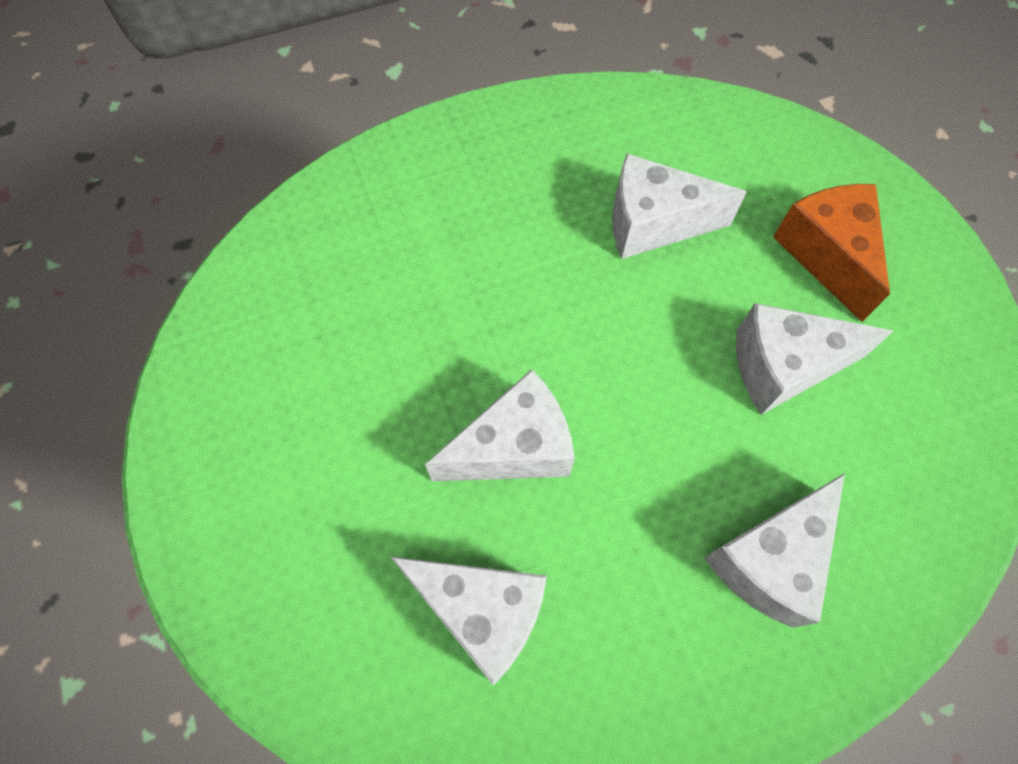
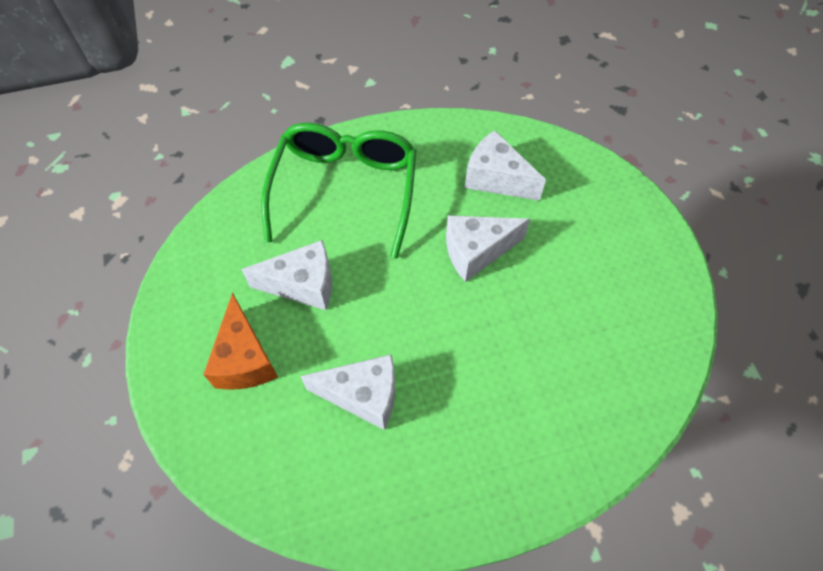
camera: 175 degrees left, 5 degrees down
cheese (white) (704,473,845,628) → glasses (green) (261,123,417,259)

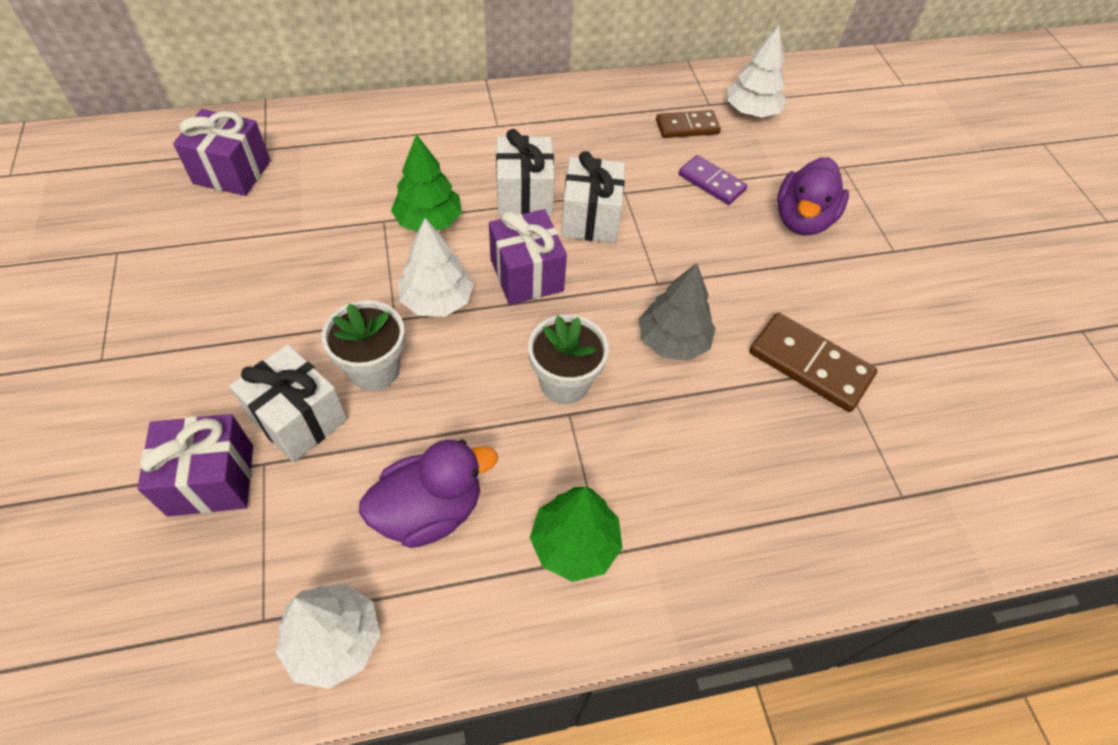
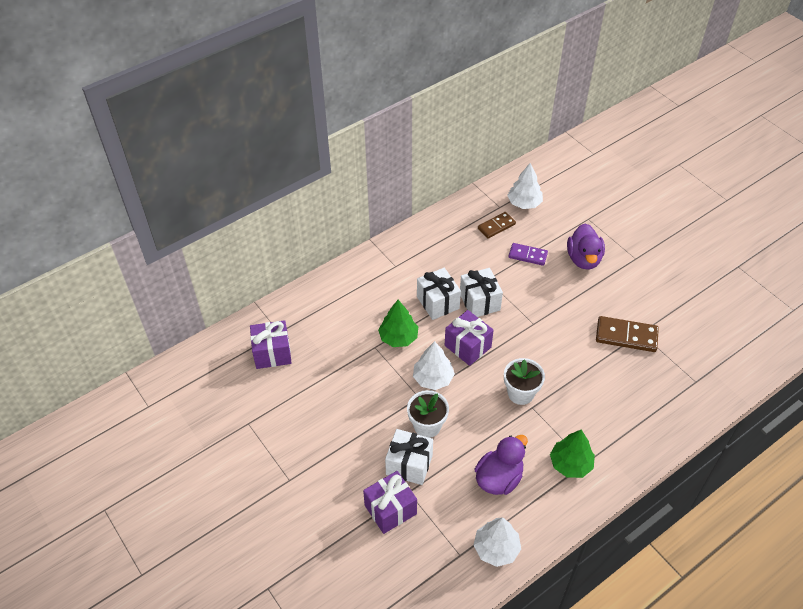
camera: 20 degrees left, 5 degrees down
tree (grey) (639,263,716,361) → -

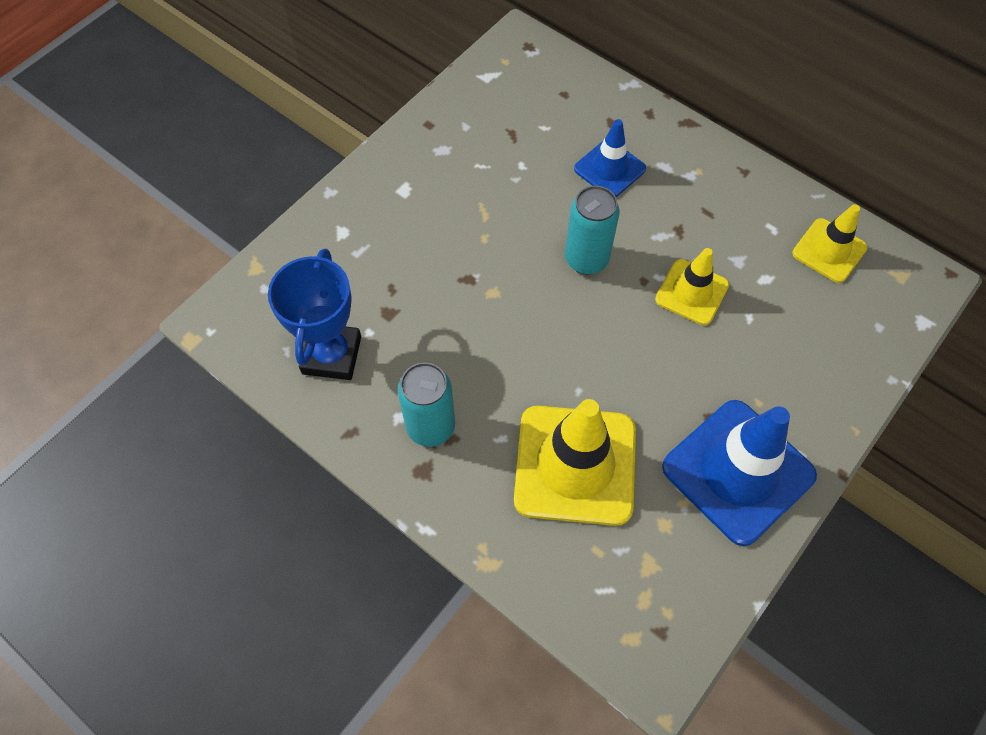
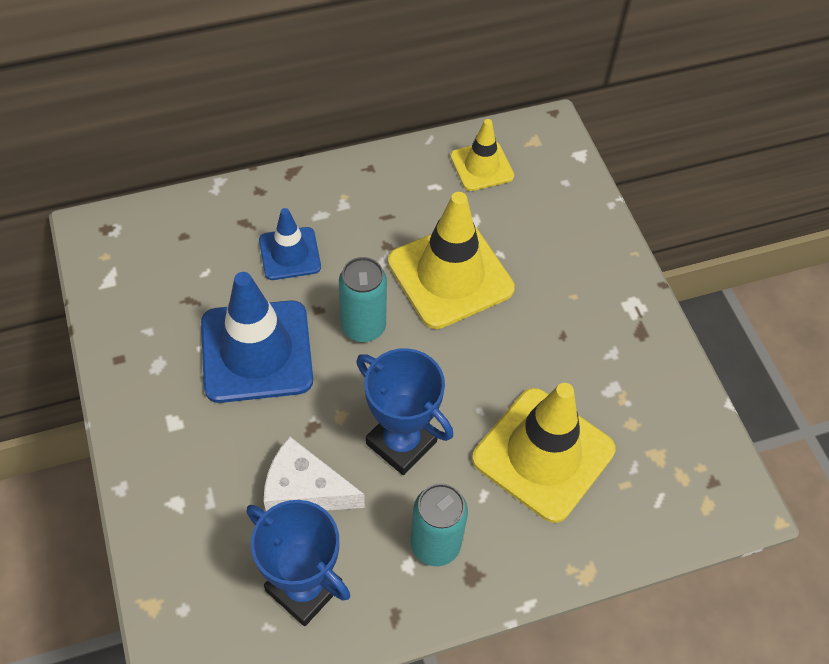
camera: 60 degrees left, 5 degrees down
- → cheese (white) (264,436,365,511)
- → trophy (blue) (356,348,453,475)
traffic cone (blue) (662,400,817,546) → traffic cone (blue) (201,272,313,403), move
traffic cone (yellow) (655,248,729,325) → traffic cone (yellow) (388,192,515,329), x1.78

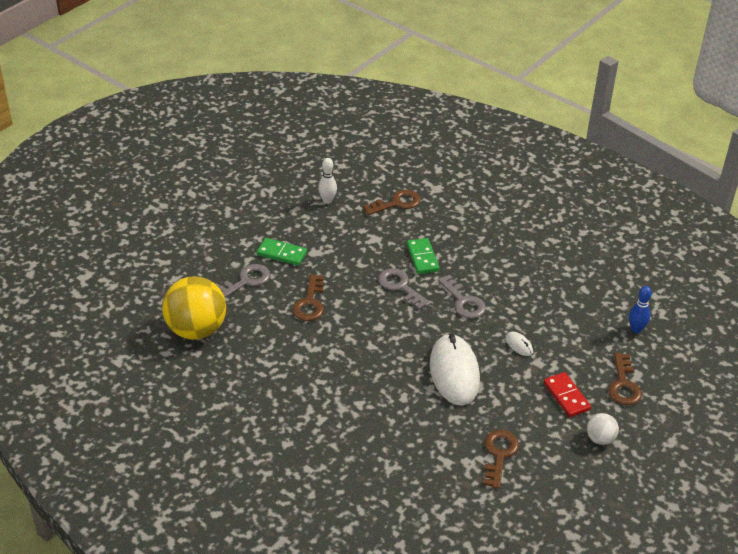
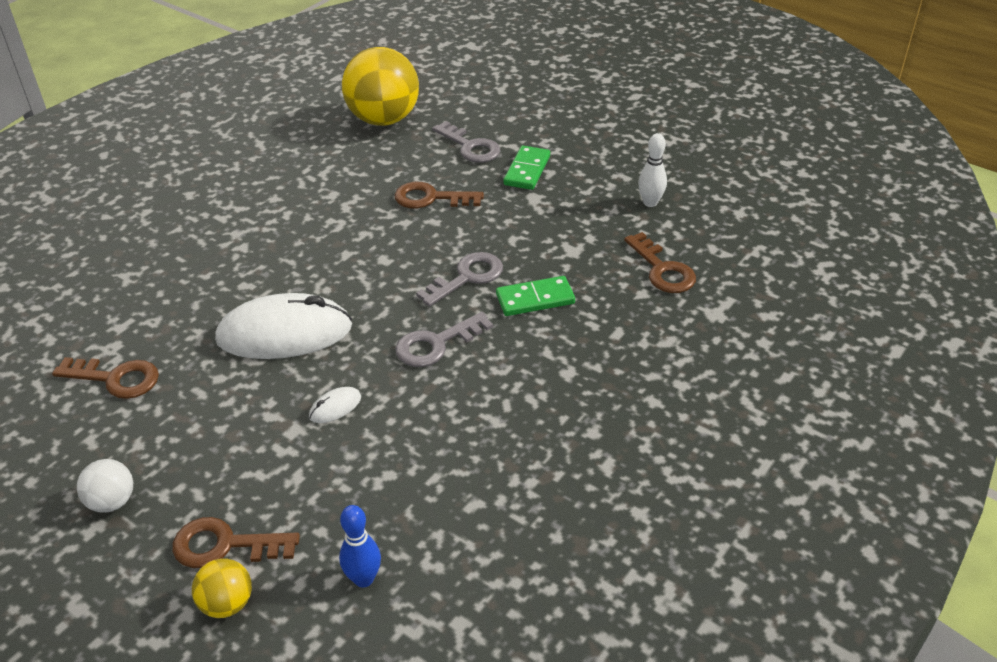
camera: 90 degrees right, 0 degrees up
domino (red) (544,372,591,417) → -
- → ball (yellow) (192,559,252,618)

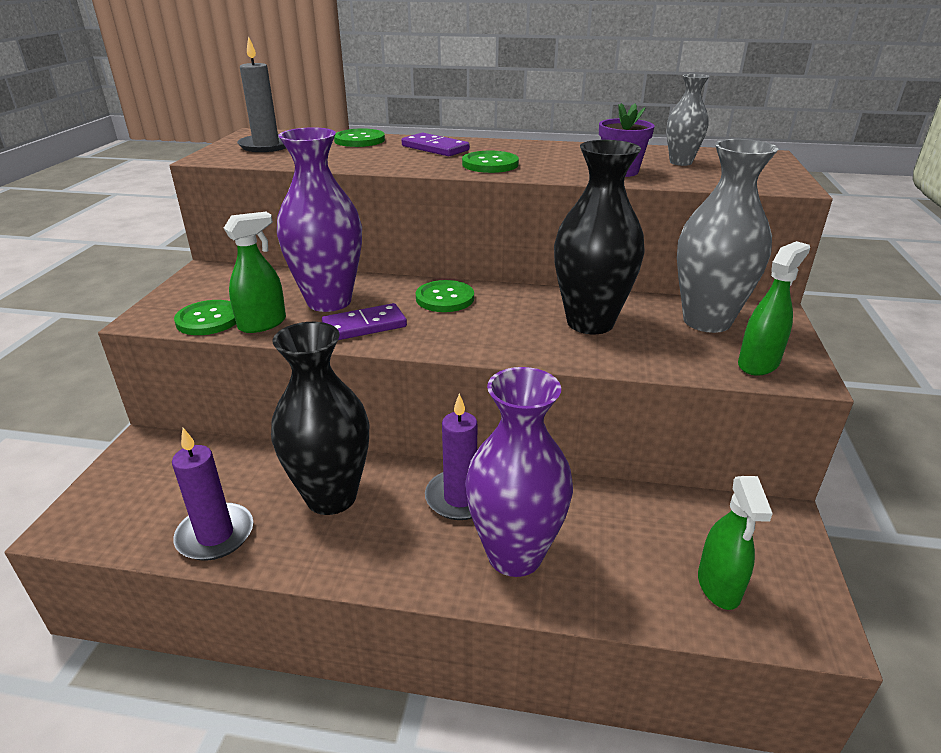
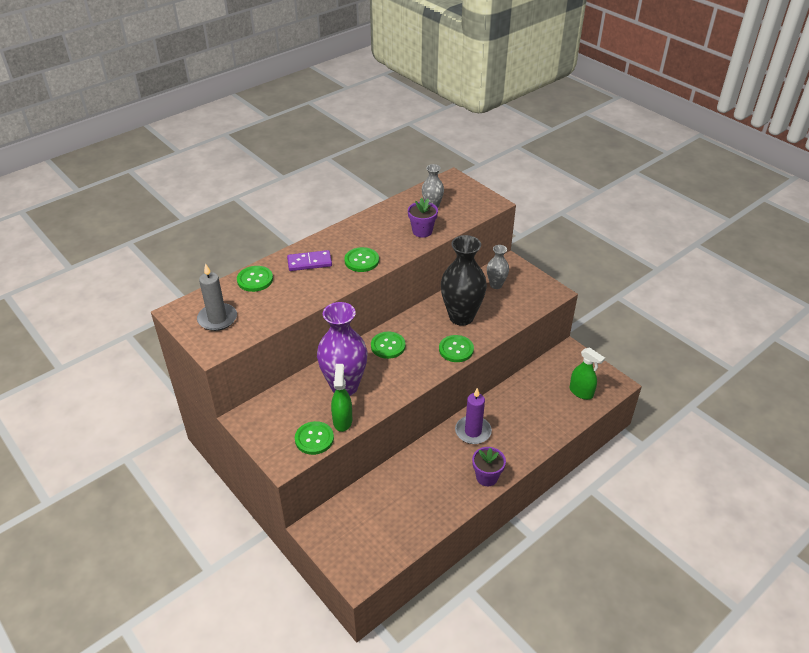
camera: 50 degrees left, 10 degrees up
candle (purple) (172,428,253,561) → -
vase (black) (271,322,369,515) → -
domino (purple) (322,303,407,340) → -
vase (purple) (465,367,573,577) → -
spray bottle (green) (738,241,810,376) → -
- → button (green) (439,335,474,362)
- → flower pot (purple) (472,447,506,486)
vase (grey) (677,139,779,333) → vase (grey) (487,245,509,289), x0.52

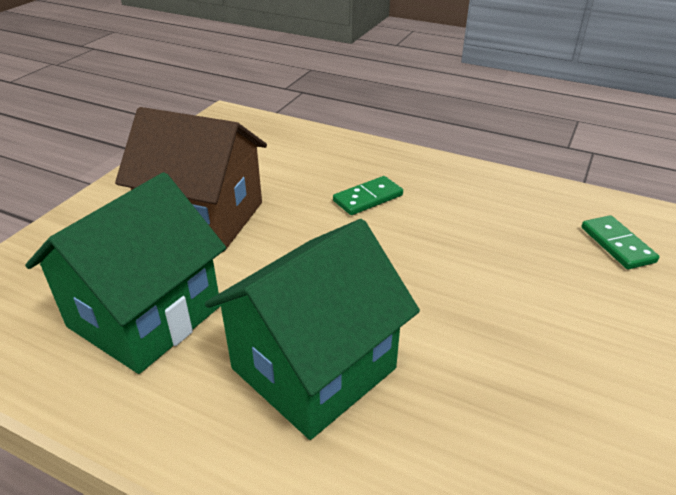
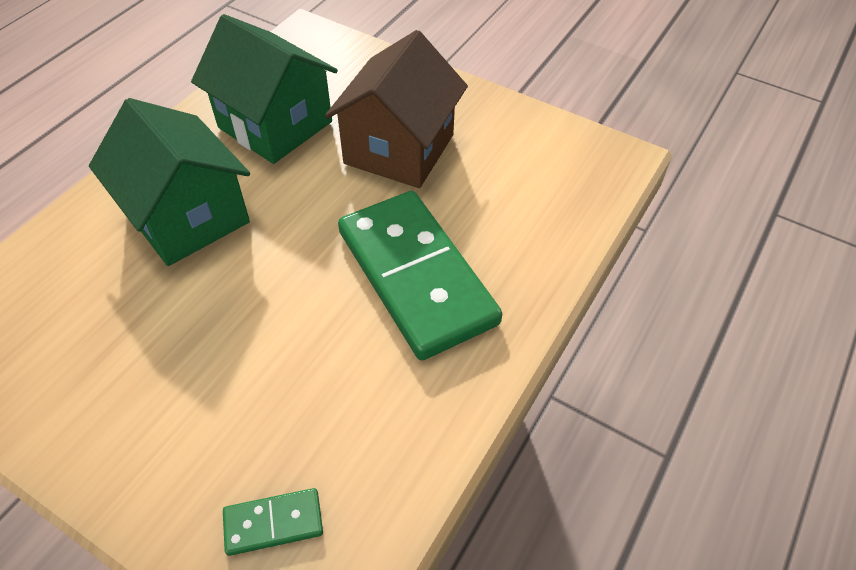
camera: 95 degrees right, 15 degrees up
domino (green) (333,176,403,215) → domino (green) (338,191,502,360), x2.42

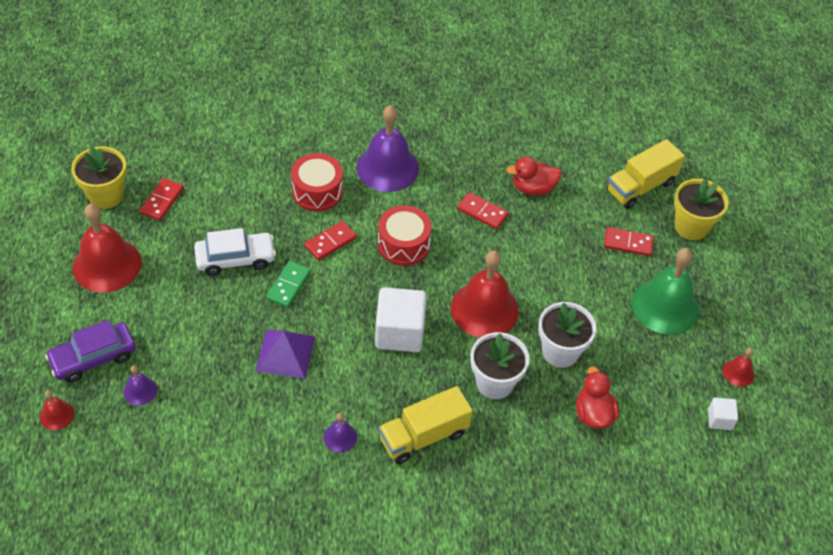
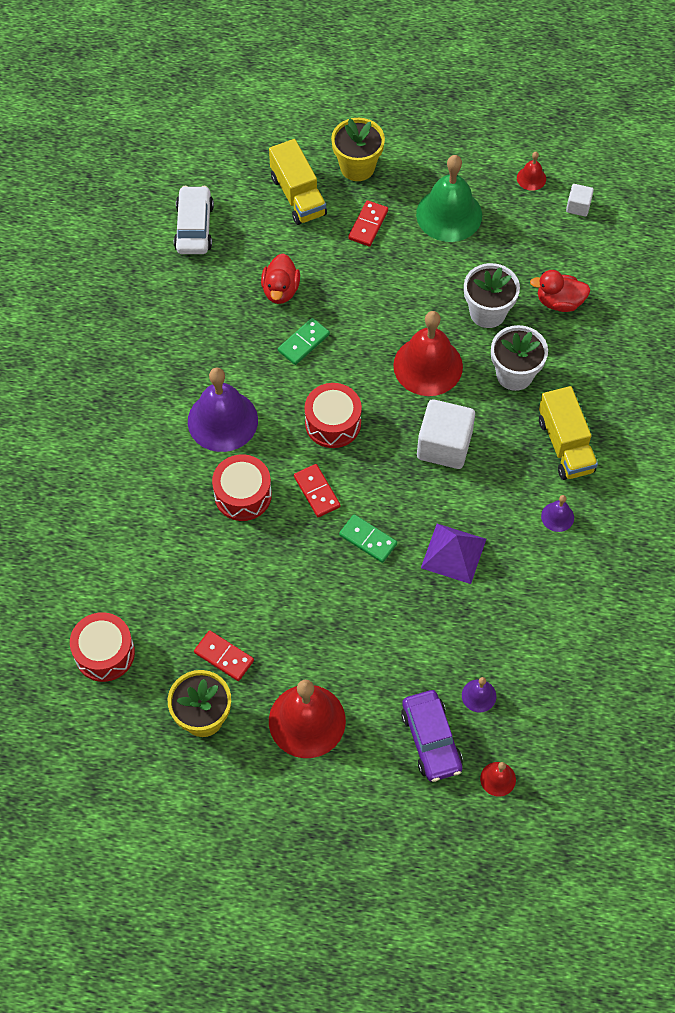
camera: 75 degrees left, 10 degrees up
- → drum (red) (70,612,135,682)
car (white) (194,228,276,276) → car (white) (174,186,214,254), move
domino (red) (457,192,509,229) → domino (green) (278,318,330,365)

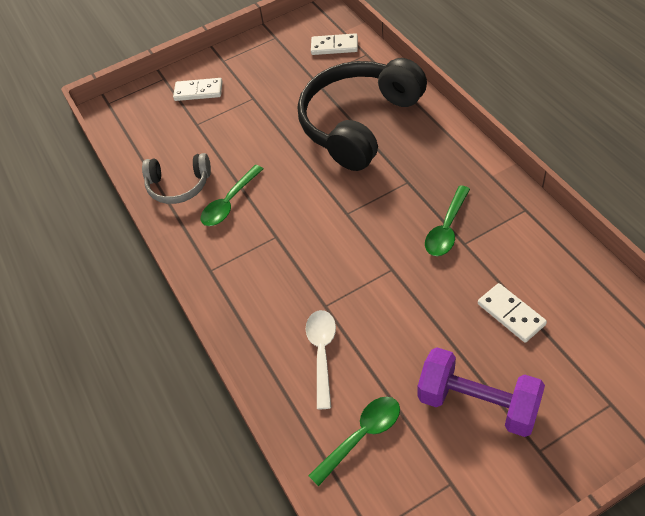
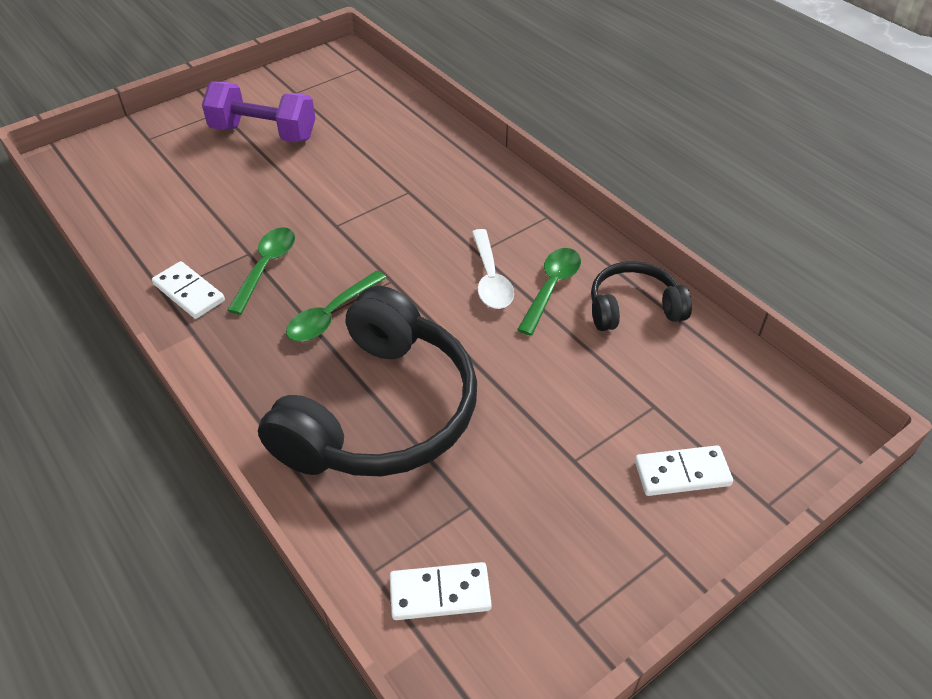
camera: 165 degrees right, 5 degrees down
spoon (white) (306,310,336,409) → spoon (white) (472,229,514,309), move
spoon (green) (308,397,400,486) → spoon (green) (286,270,387,342), move
domino (white) (478,283,547,343) → domino (white) (152,261,225,319), move
headphones (grey) (142,153,211,204) → headphones (black) (591,261,692,331)

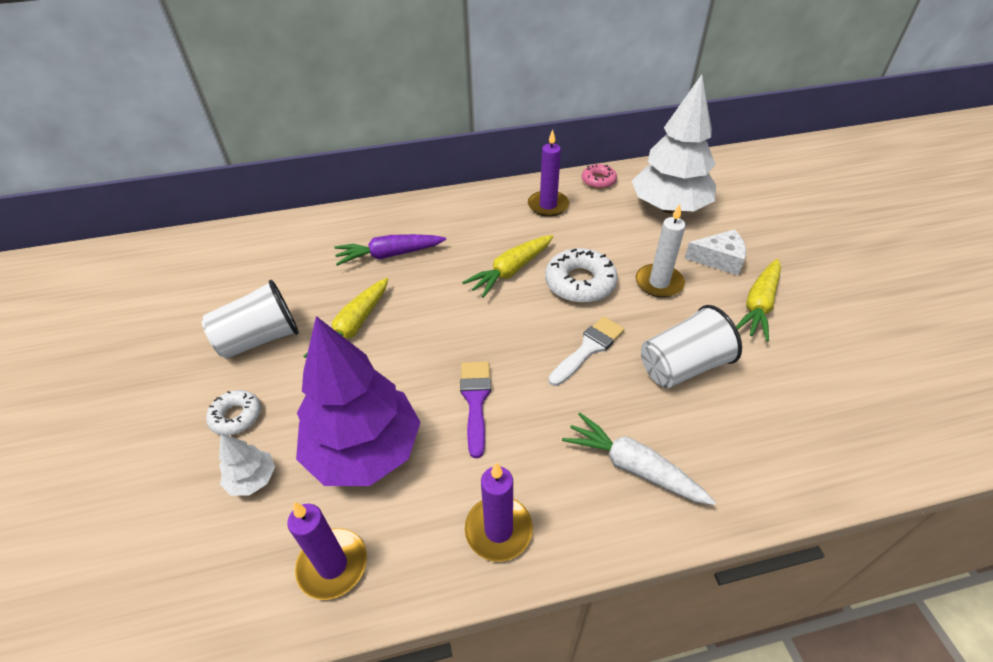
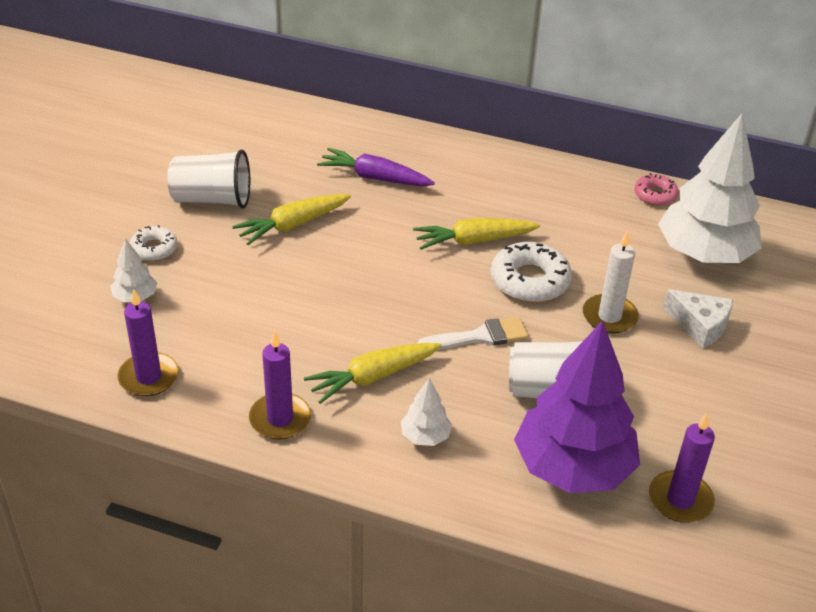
camera: 30 degrees right, 5 degrees down
brush (purple) (460,362,491,458) → -
tree (purple) (296,316,421,486) → tree (purple) (514,320,640,493), move
candle (purple) (528,129,569,217) → candle (purple) (649,413,715,523), move
carrot (yellow) (736,259,781,342) → carrot (yellow) (304,343,442,404), move
carrot (white) (562,413,716,505) → tree (white) (401,378,452,446)

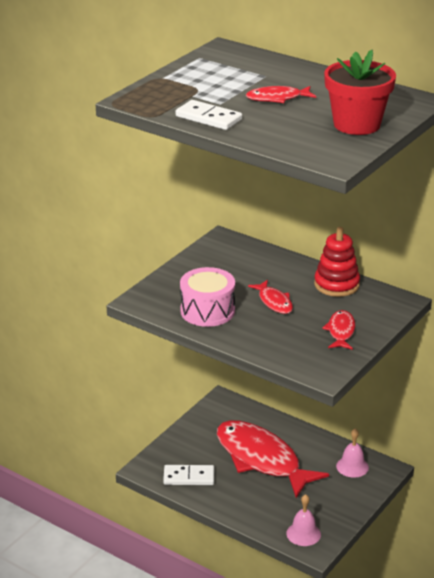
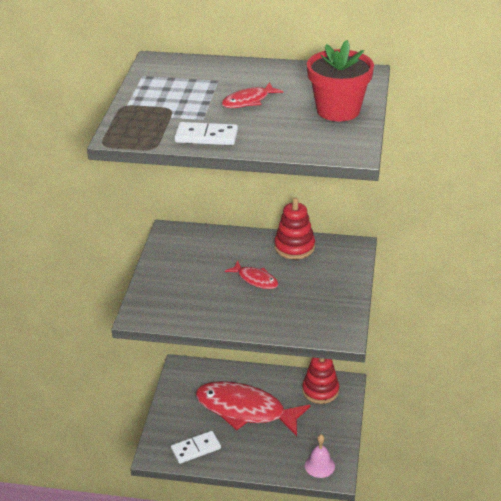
camera: 25 degrees left, 5 degrees up
drum (pink) (180,267,235,327) → -
fish (red) (322,310,355,350) → -
bell (pink) (336,428,369,478) → stacking toy (red) (302,358,339,404)

